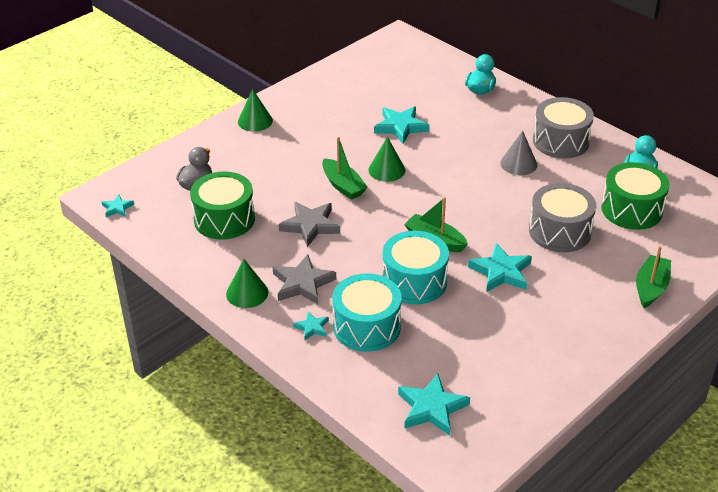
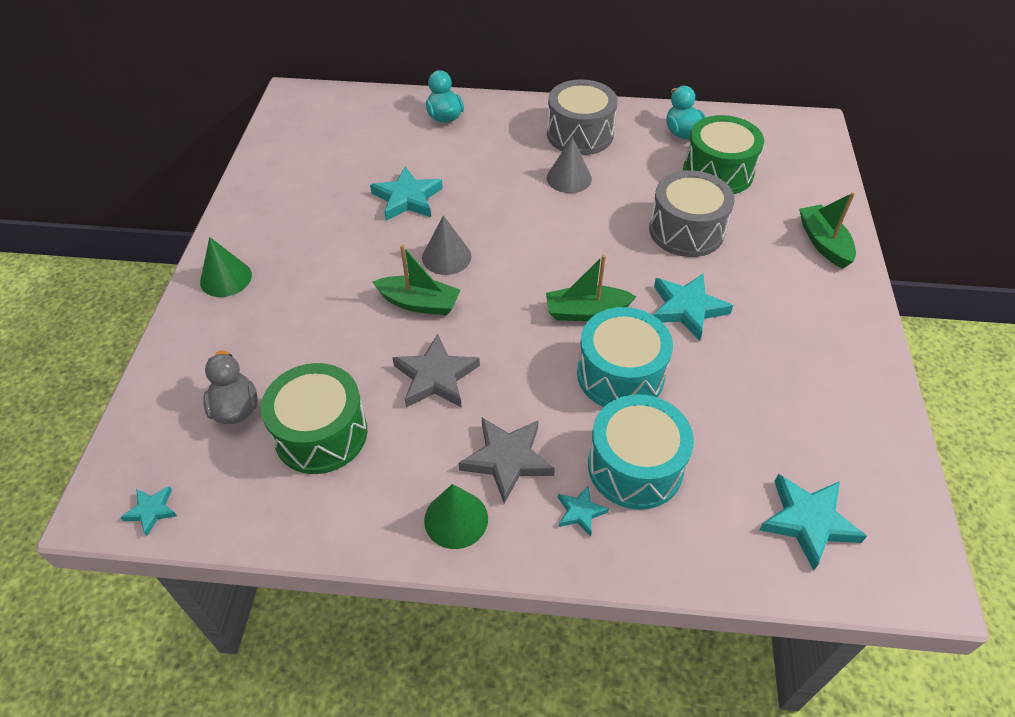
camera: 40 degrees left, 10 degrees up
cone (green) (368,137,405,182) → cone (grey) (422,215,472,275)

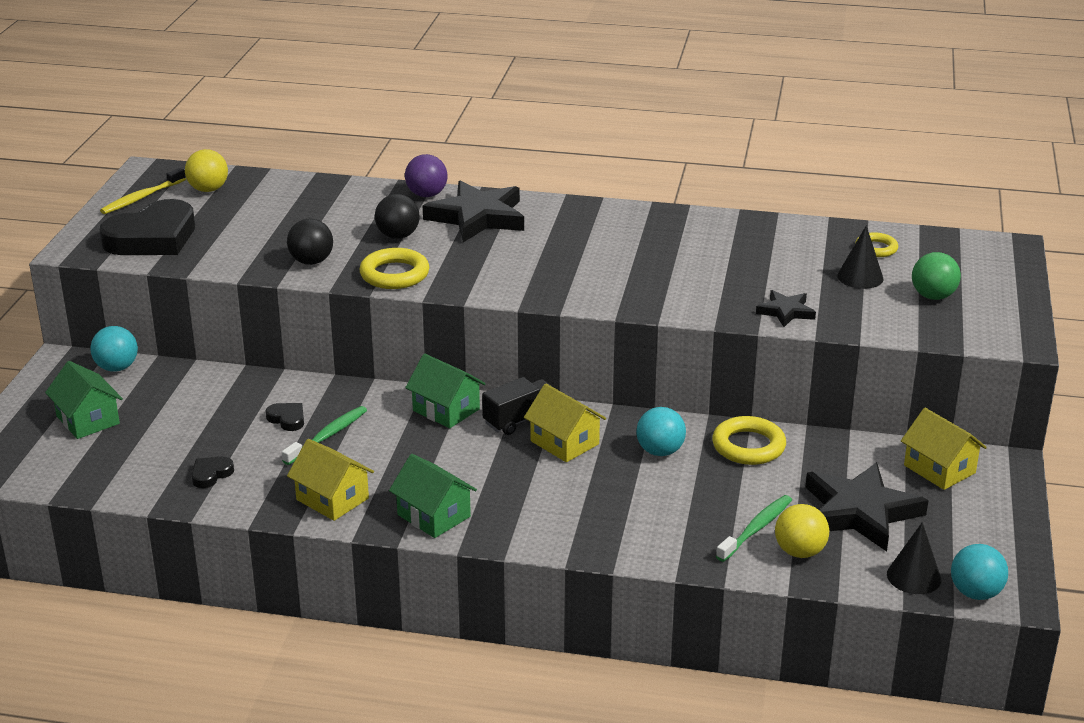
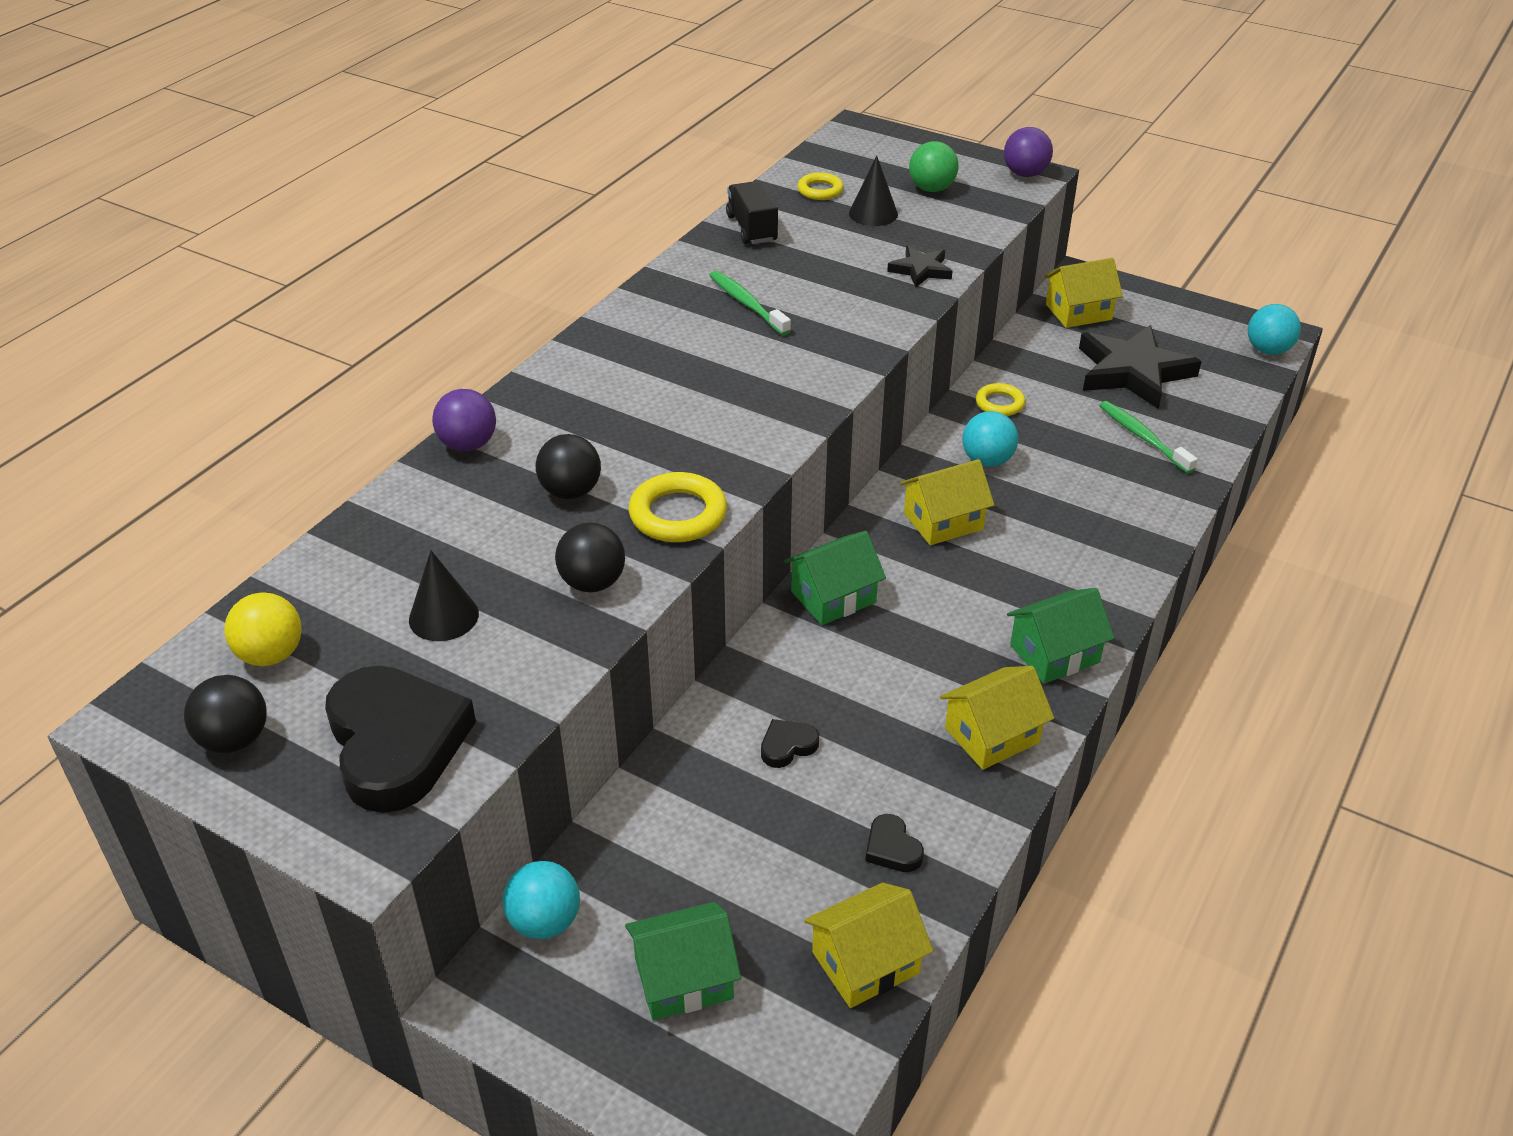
camera: 70 degrees left, 10 degrees up
star (black) (423,181,524,242) → -
ball (yellow) (775,504,829,558) → -
- → house (yellow) (804,883,933,1008)
- → ball (purple) (1004,127,1053,177)
toothbrush (green) (282,406,367,465) → toothbrush (green) (709,271,791,335), move
truck (black) (482,377,553,435) → truck (black) (726,182,778,244), move
cone (black) (887,522,941,594) → cone (black) (409,550,479,641), move
toothbrush (yellow) (100,168,186,214) → ball (black) (184,675,267,753)
ring (yellow) (712,416,786,465) → ring (yellow) (976,383,1025,416), x0.63

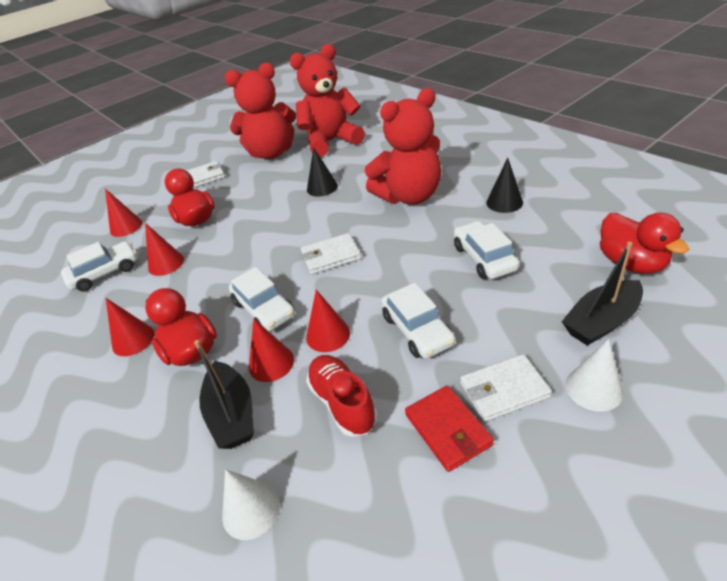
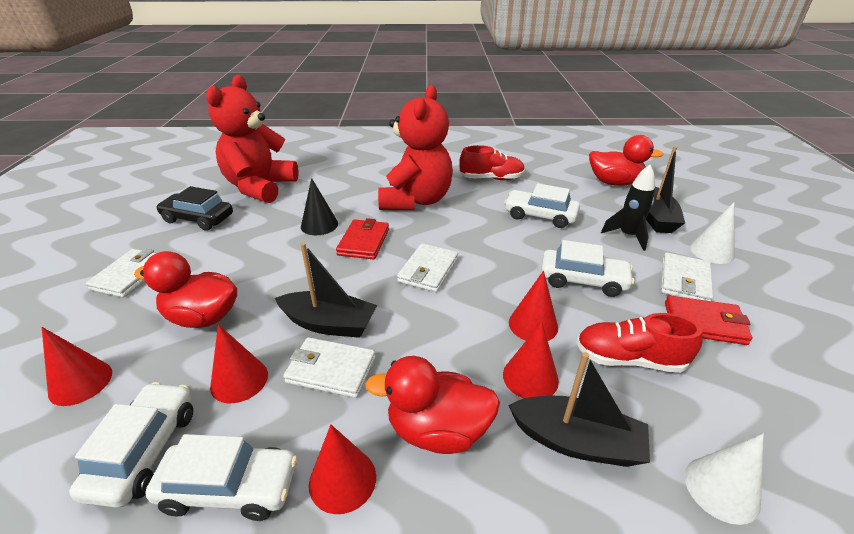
camera: 55 degrees left, 5 degrees down
- → boat (black) (275,242,377,338)
- → wallet (white) (283,337,376,398)
- → wallet (red) (336,218,389,260)
- → rocket (black) (601,165,655,251)
car (white) (229,267,295,331) → car (white) (145,434,297,521), move
teddy bear (red) (225,63,296,159) → car (black) (156,186,233,230)
cone (black) (486,158,523,213) → shoe (red) (459,145,525,180)

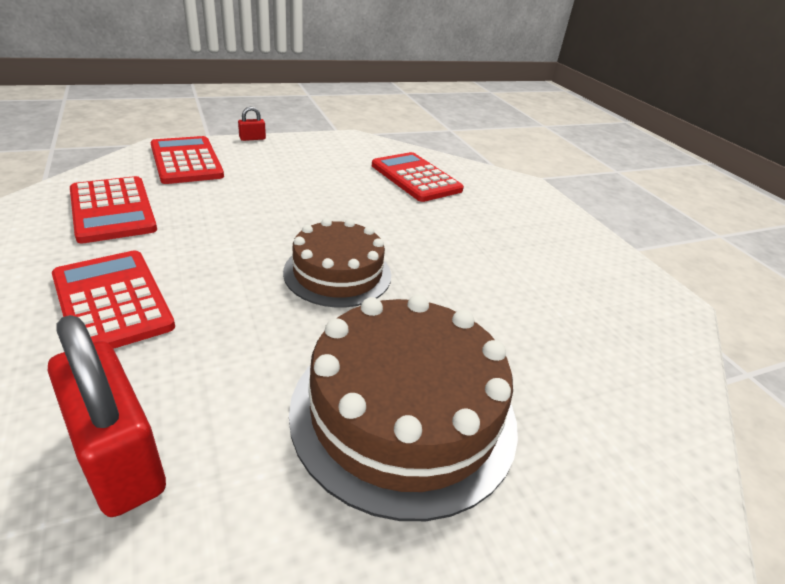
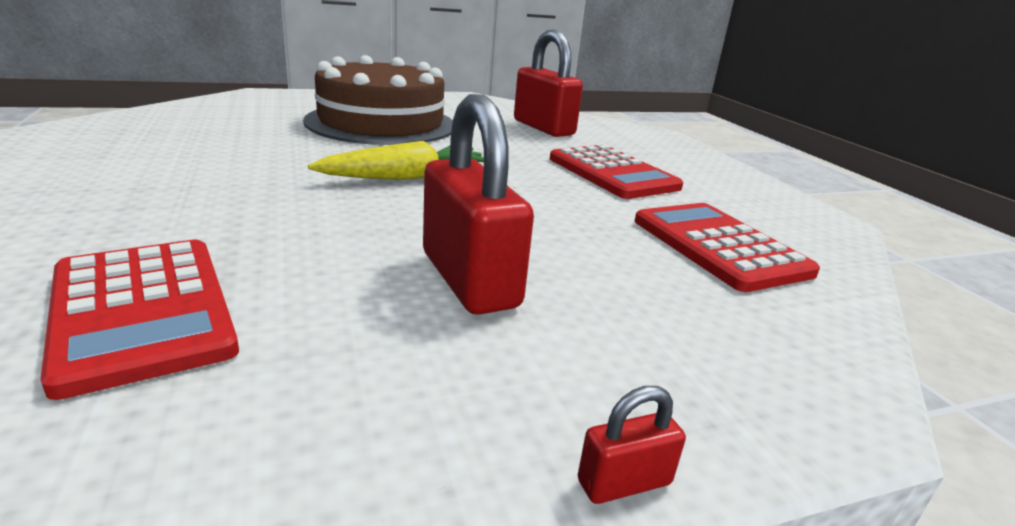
camera: 175 degrees left, 10 degrees down
calculator (red) (150,136,224,184) → -
- → padlock (red) (423,94,534,315)
cake (brown) (283,218,391,307) → carrot (yellow) (308,141,484,180)

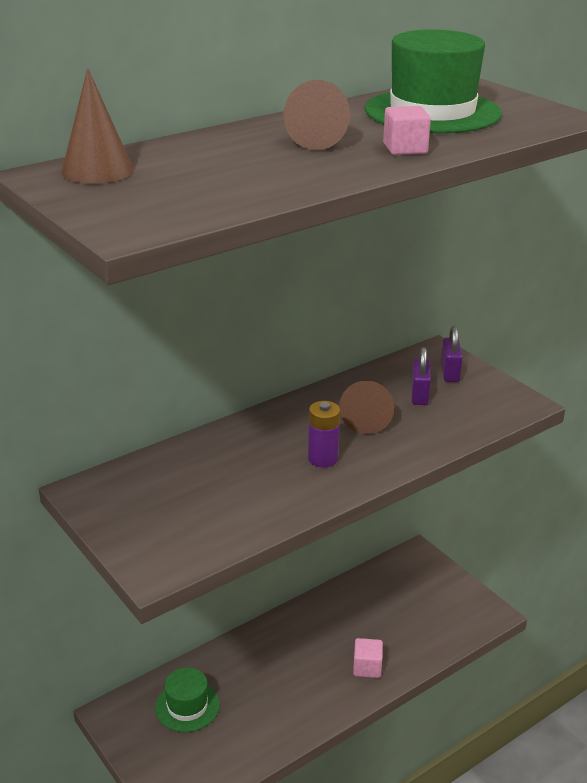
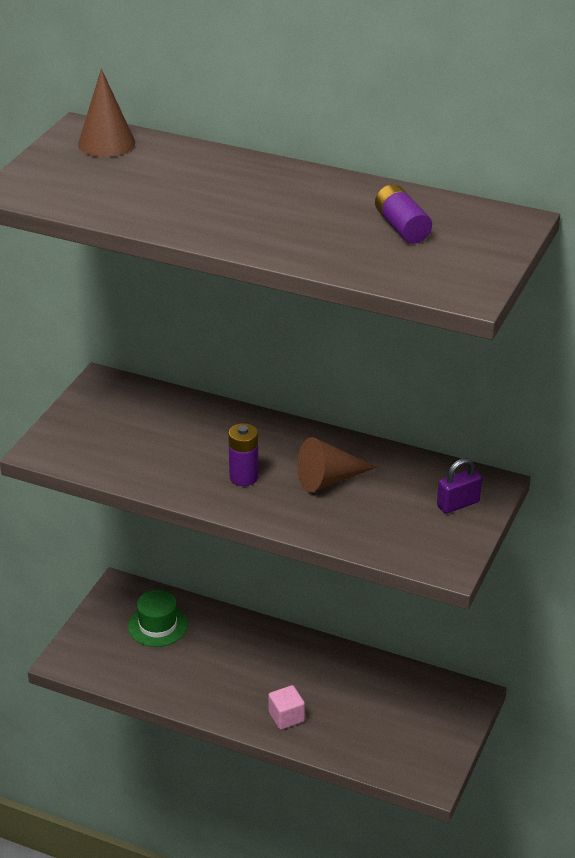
camera: 60 degrees right, 5 degrees up
cone (brown) (283,80,350,150) → -
cube (pink) (383,106,431,155) → -
padlock (purple) (412,347,431,405) → -
hat (green) (364,29,502,133) → battery (purple) (375,184,432,243)

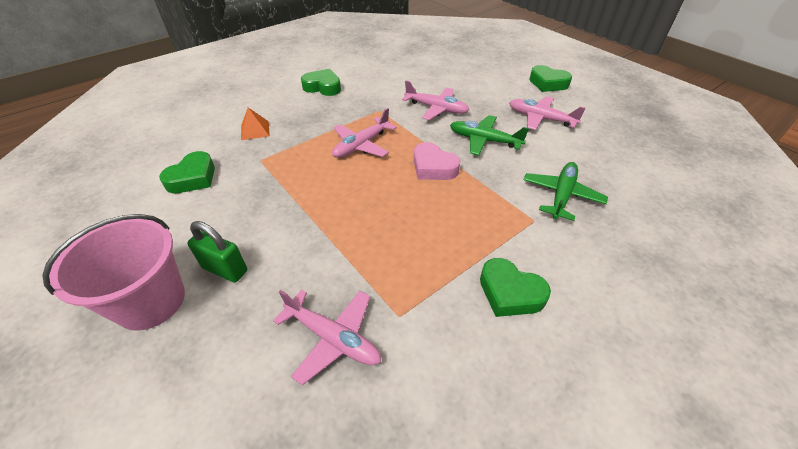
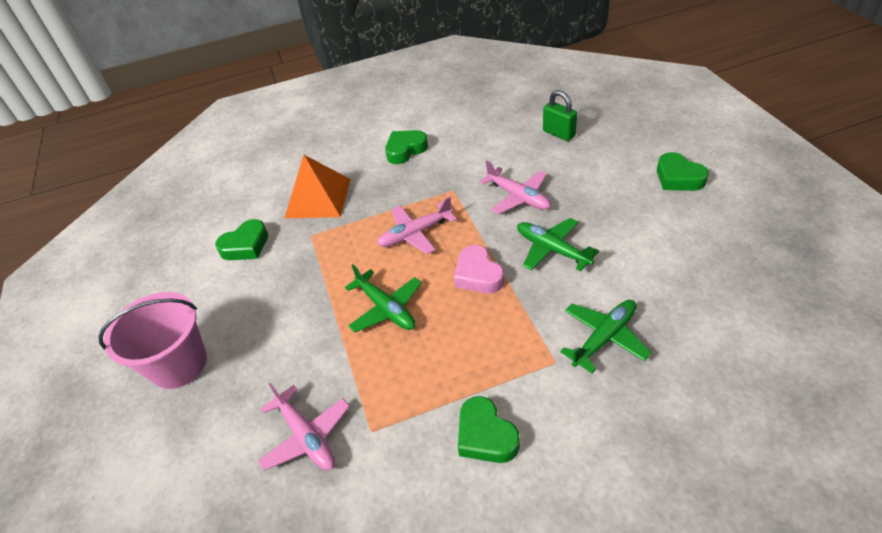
camera: 25 degrees right, 0 degrees up
plane (pink) (509,96,586,130) → -
- → plane (green) (345,265,422,332)
padlock (green) (187,221,247,282) → padlock (green) (543,90,577,141), move
heart (green) (301,69,341,96) → heart (green) (385,130,428,164), 75 degrees counterclockwise
pyramid (orange) (241,108,270,140) → pyramid (orange) (284,155,351,219), x1.97

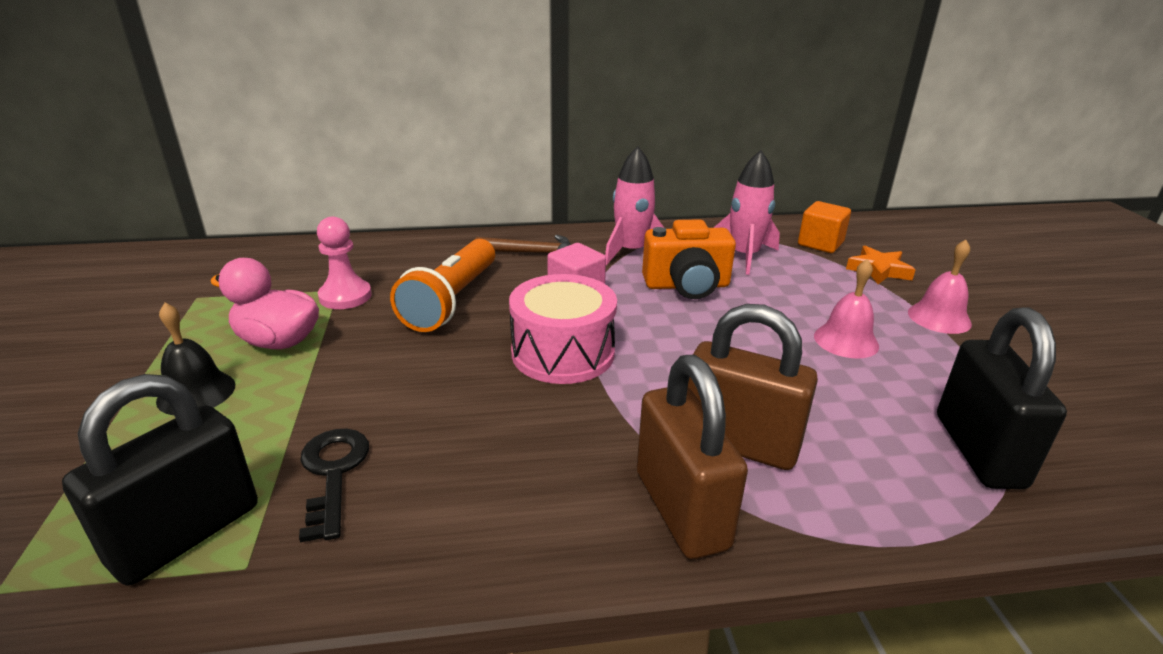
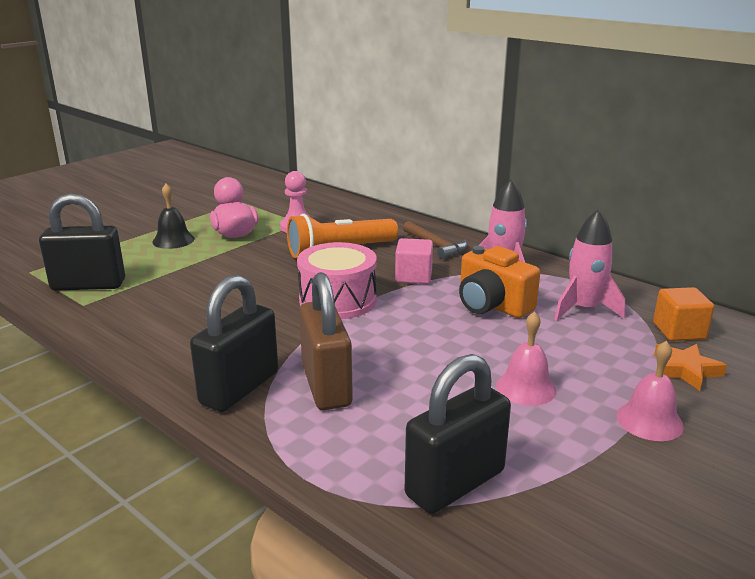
camera: 50 degrees right, 5 degrees down
key (black) (299,429,369,542) → -
padlock (brown) (637,355,748,559) → padlock (black) (190,275,278,412)

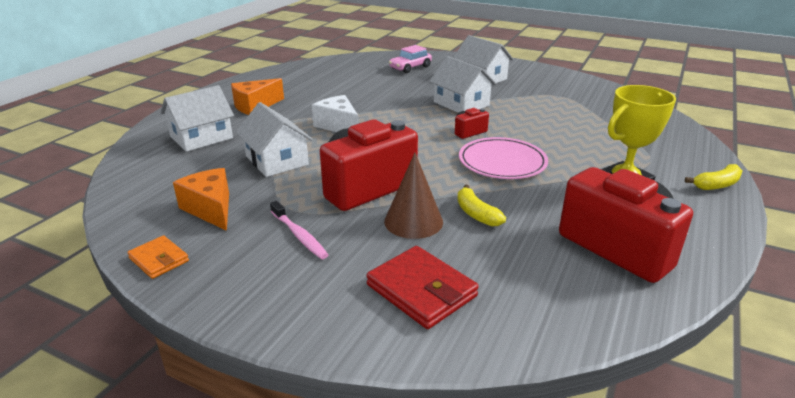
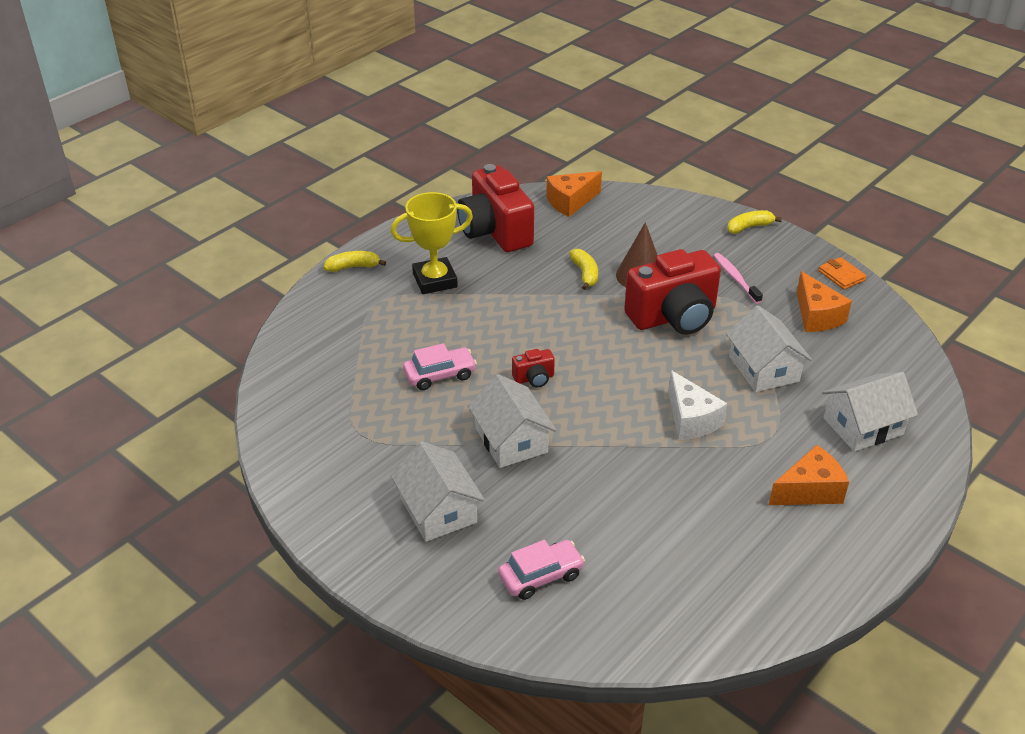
camera: 165 degrees left, 10 degrees up
wallet (red) (366,246,479,329) → -
plate (pink) (459,137,548,179) → -
- → car (pink) (403,343,477,390)
- → cheese (orange) (546,171,602,217)
- → banana (yellow) (727,210,782,234)

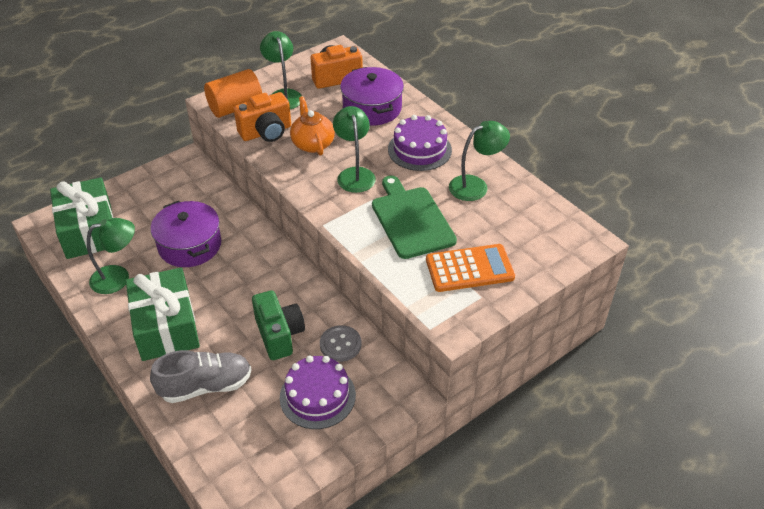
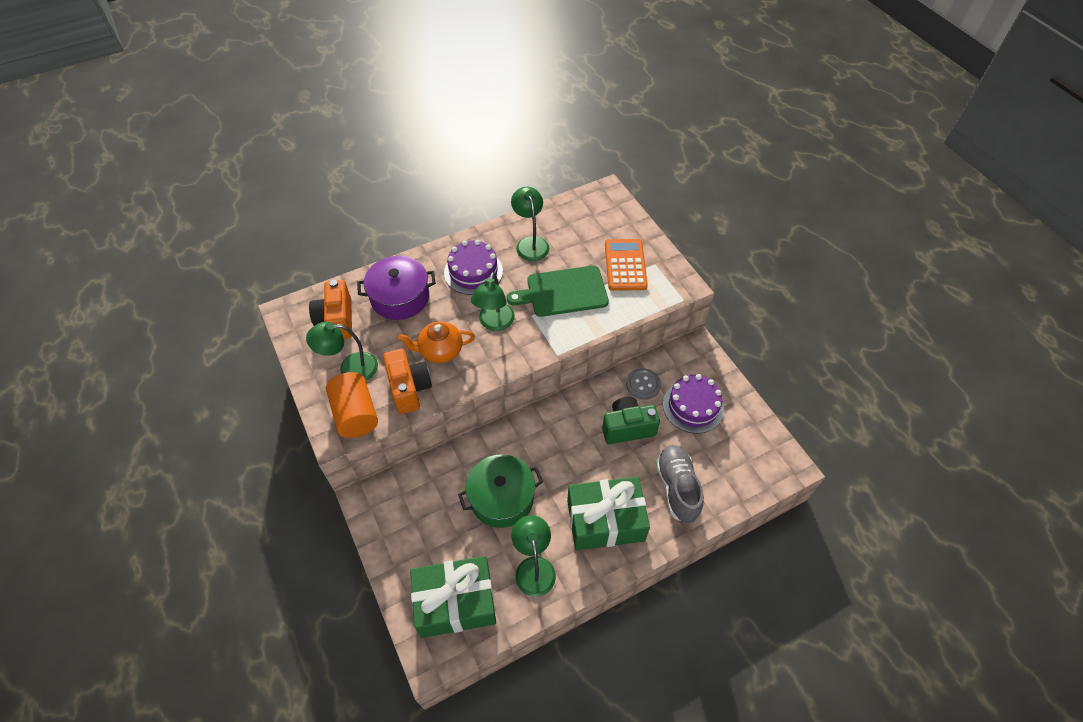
camera: 80 degrees left, 10 degrees up
pot (purple) (151,201,221,267) → pot (green) (458,454,543,528)
lamp (green) (333,106,376,193) → lamp (green) (471,272,515,331), 75 degrees counterclockwise

